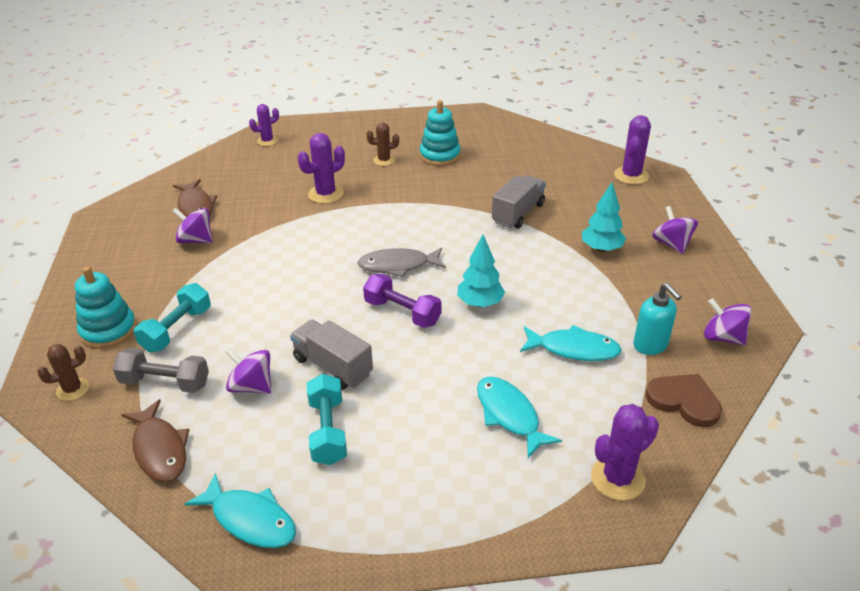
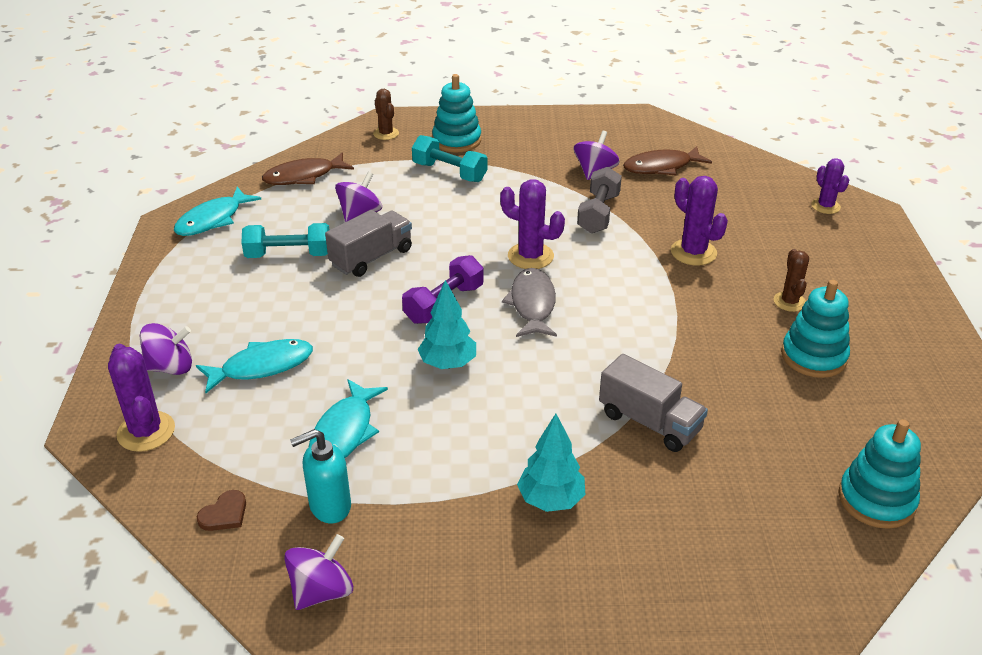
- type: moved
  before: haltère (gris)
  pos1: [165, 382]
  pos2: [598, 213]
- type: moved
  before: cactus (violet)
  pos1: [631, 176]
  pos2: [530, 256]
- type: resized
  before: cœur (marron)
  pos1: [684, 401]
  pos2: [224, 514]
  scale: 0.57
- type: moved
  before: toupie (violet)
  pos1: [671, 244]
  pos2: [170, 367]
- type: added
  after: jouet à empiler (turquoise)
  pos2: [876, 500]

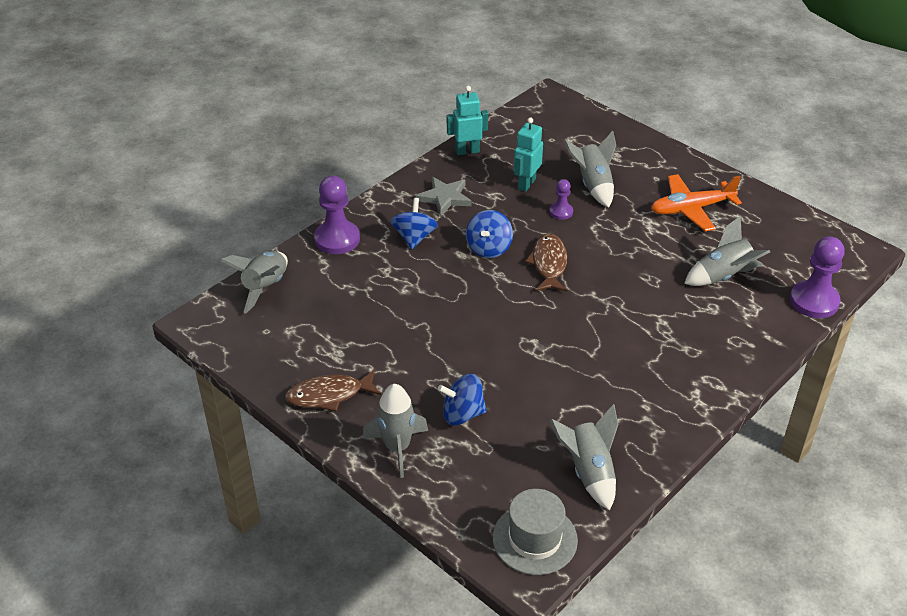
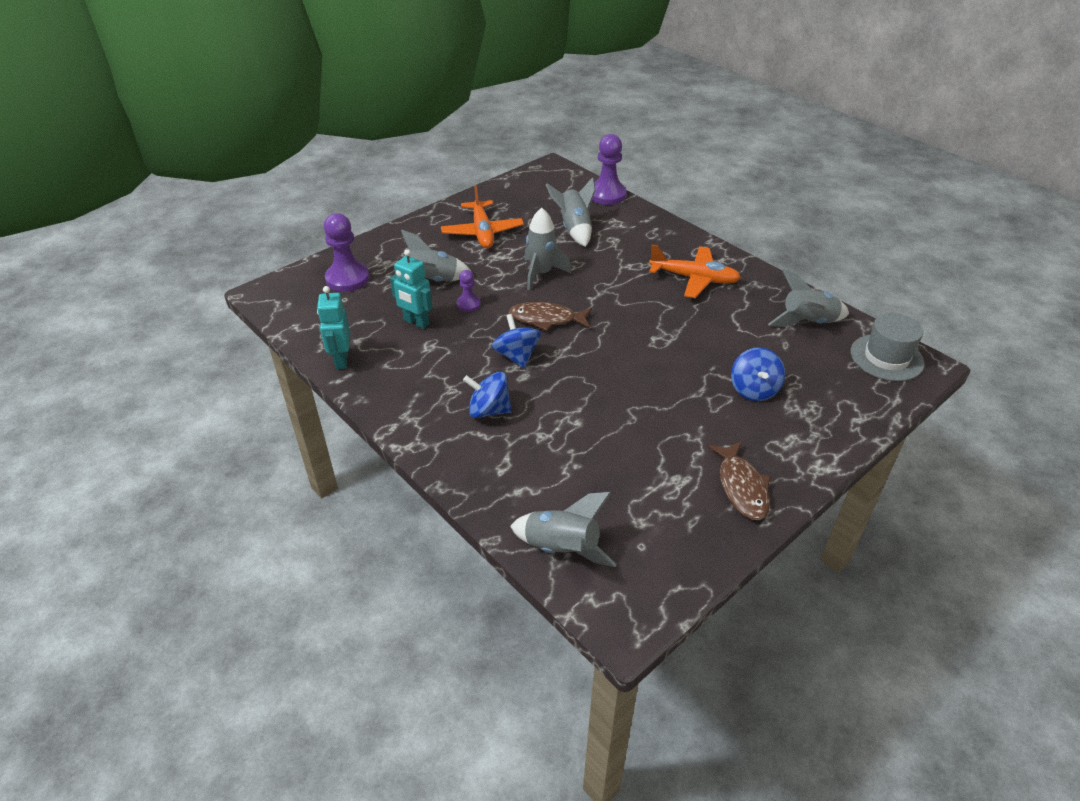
- type: moved
  before: pion (violet)
  pos1: [337, 239]
  pos2: [347, 279]
- type: moved
  before: fusée (gris)
  pos1: [397, 448]
  pos2: [541, 273]
- type: removed
  before: étoile (gris)
  pos1: [445, 198]
- type: turned
  before: toupie (bleu)
  pos1: [489, 248]
  pos2: [516, 356]
  turn: -135
- type: added
  after: avion (orange)
  pos2: [694, 278]

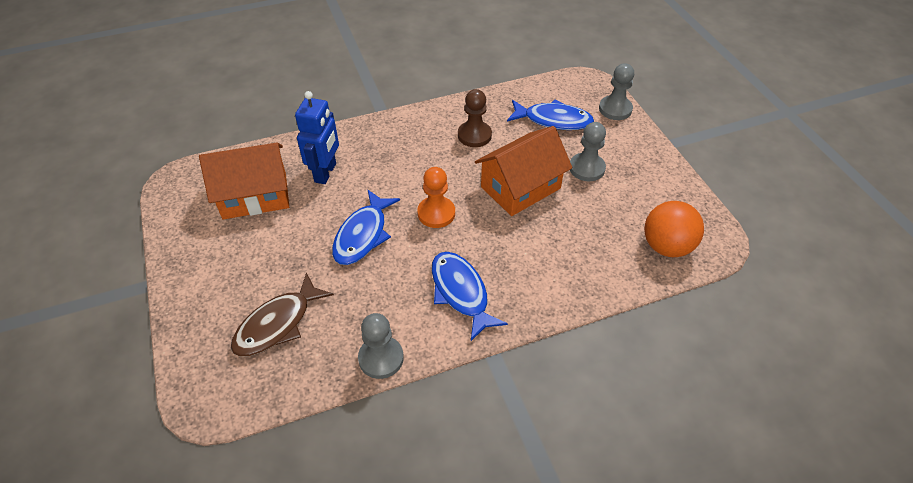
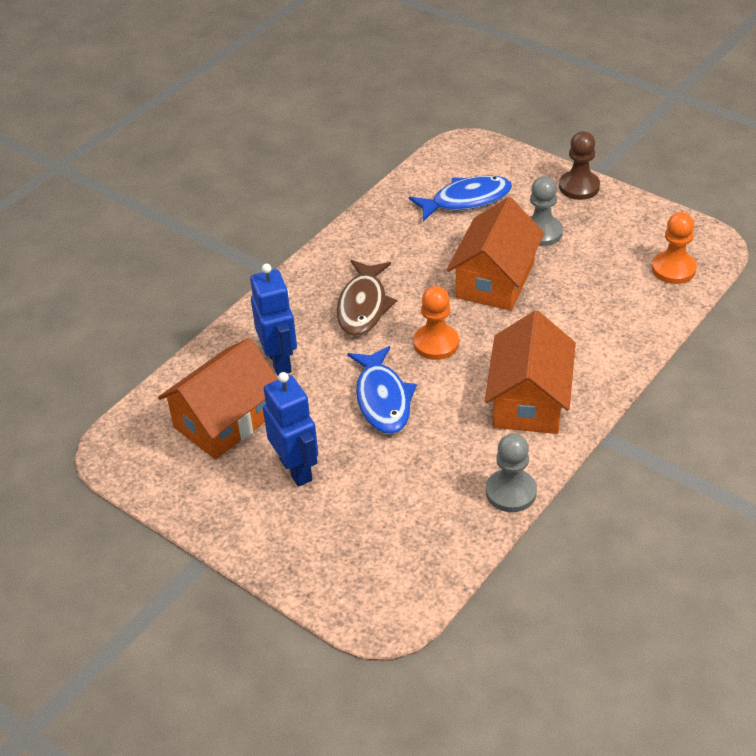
- type: moved
  before: poisson (marron)
  pos1: [277, 324]
  pos2: [363, 306]
- type: replaced
  before: poisson (bleu)
  after: maison (orange)
  pos1: [461, 292]
  pos2: [529, 400]
- type: moved
  before: pion (marron)
  pos1: [474, 135]
  pos2: [579, 187]
- type: removed
  before: pion (gris)
  pos1: [615, 109]
- type: replaced
  before: balle (orange)
  after: pion (orange)
  pos1: [666, 246]
  pos2: [673, 269]
- type: added
  after: robot (bleu)
  pos2: [296, 469]

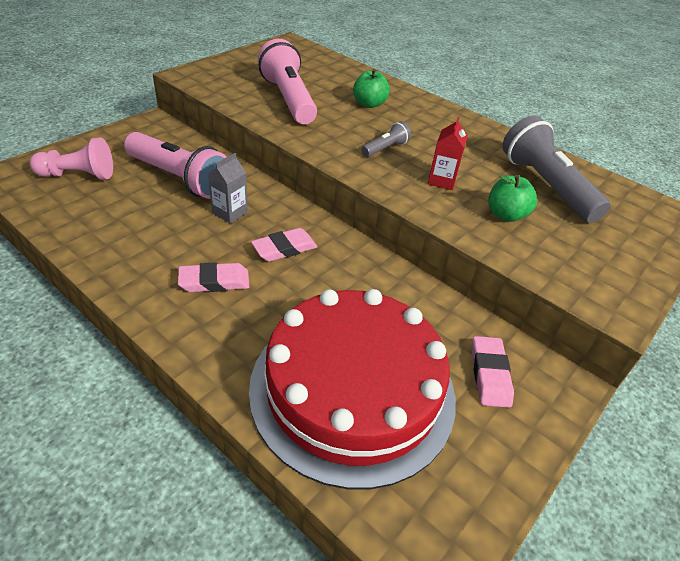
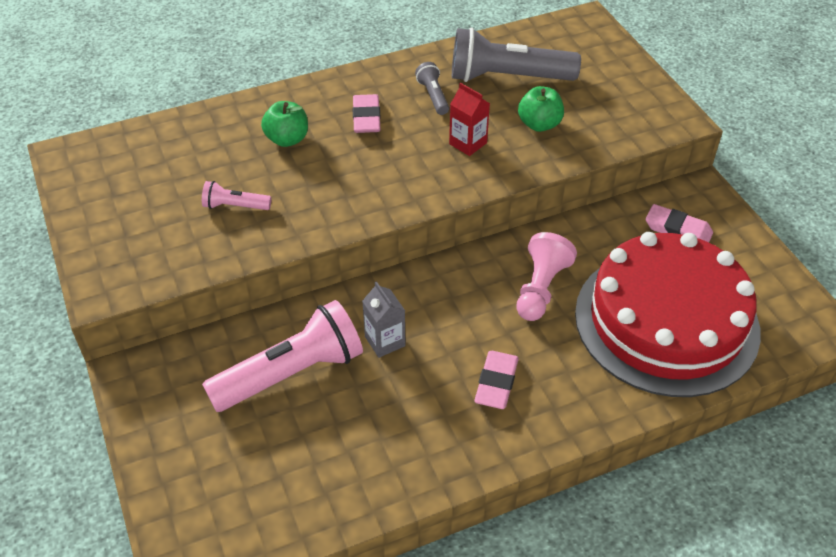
- type: moved
  before: pion (rose)
  pos1: [78, 175]
  pos2: [540, 288]
- type: moved
  before: gomme (rose)
  pos1: [284, 248]
  pos2: [366, 117]
- type: resized
  before: lampe de poche (rose)
  pos1: [288, 99]
  pos2: [235, 206]
  scale: 0.47
- type: moved
  before: lampe de poche (gris)
  pos1: [385, 148]
  pos2: [433, 96]

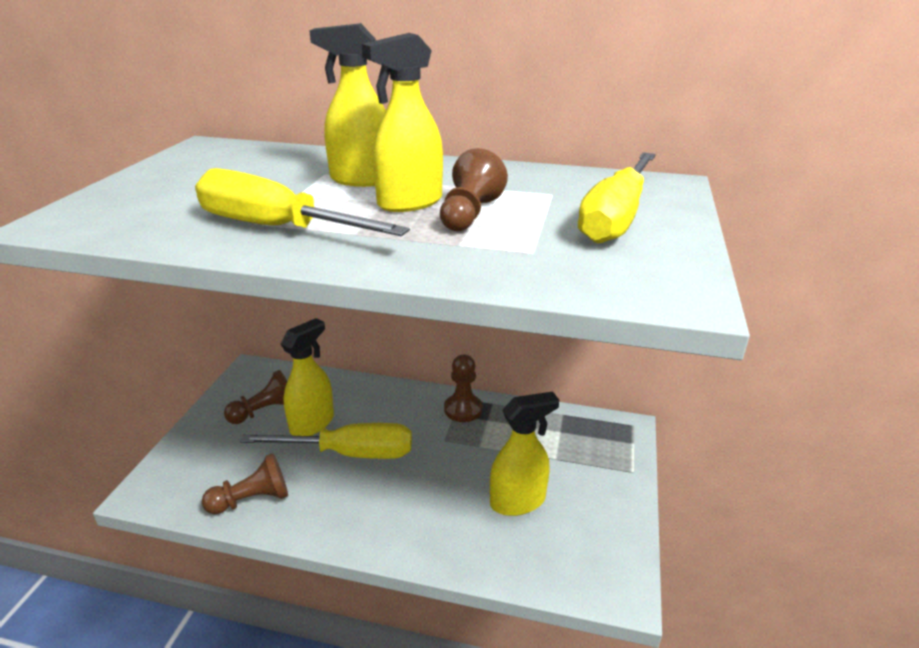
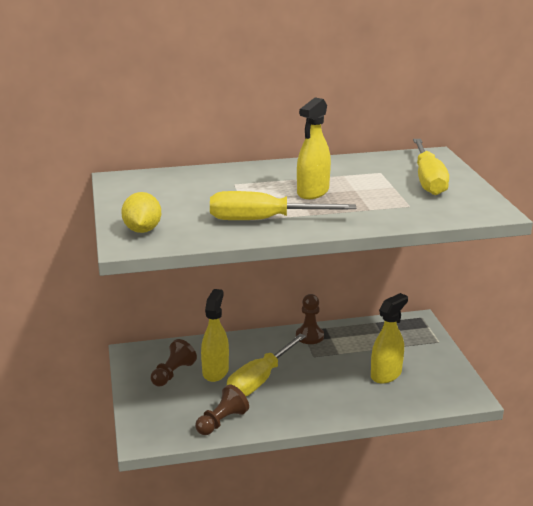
- type: turned
  before: tournevis (jaune)
  pos1: [350, 453]
  pos2: [259, 380]
  turn: 150
- type: removed
  before: vaporisateur (jaune)
  pos1: [361, 180]
- type: removed
  before: pion (marron)
  pos1: [469, 214]
- type: added
  after: citron (jaune)
  pos2: [142, 230]

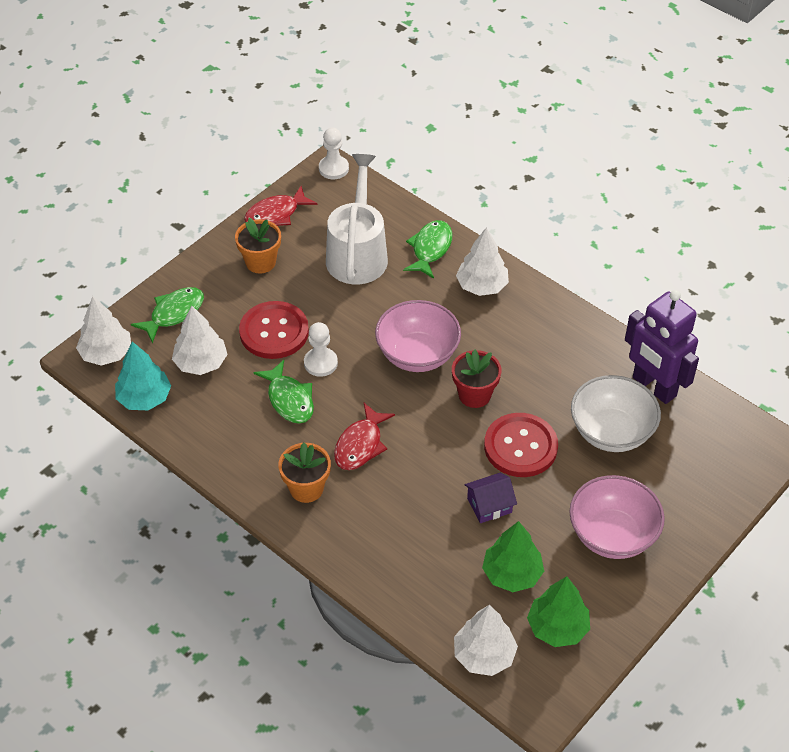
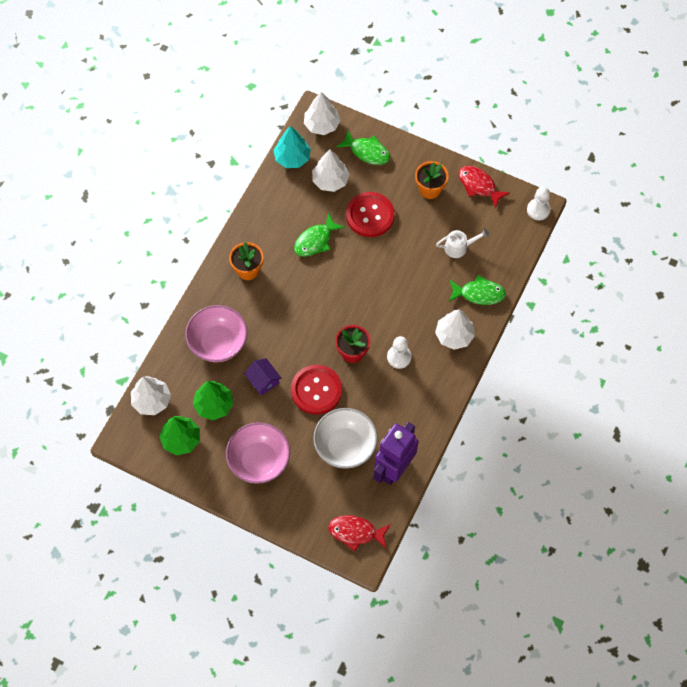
- type: moved
  before: pion (blanc)
  pos1: [320, 363]
  pos2: [399, 357]
- type: resized
  before: arrosoir (blanc)
  pos1: [357, 252]
  pos2: [459, 247]
  scale: 0.49
- type: moved
  before: poisson (rouge)
  pos1: [360, 445]
  pos2: [356, 532]
- type: moved
  before: bol (rose)
  pos1: [417, 355]
  pos2: [218, 343]

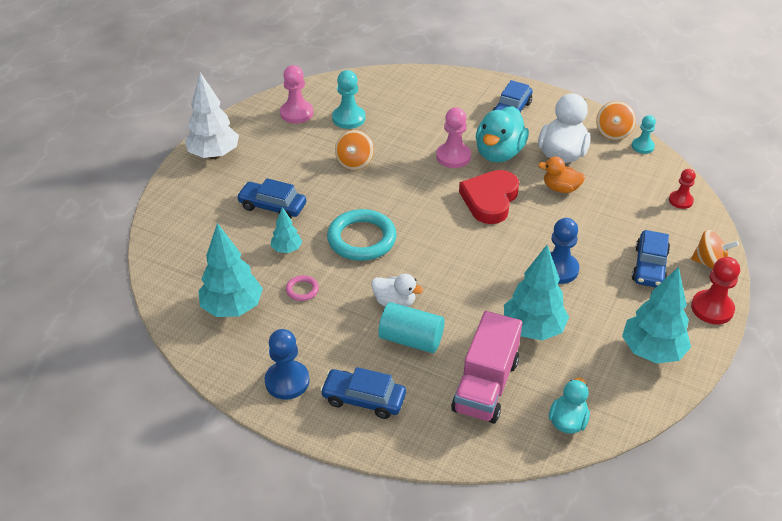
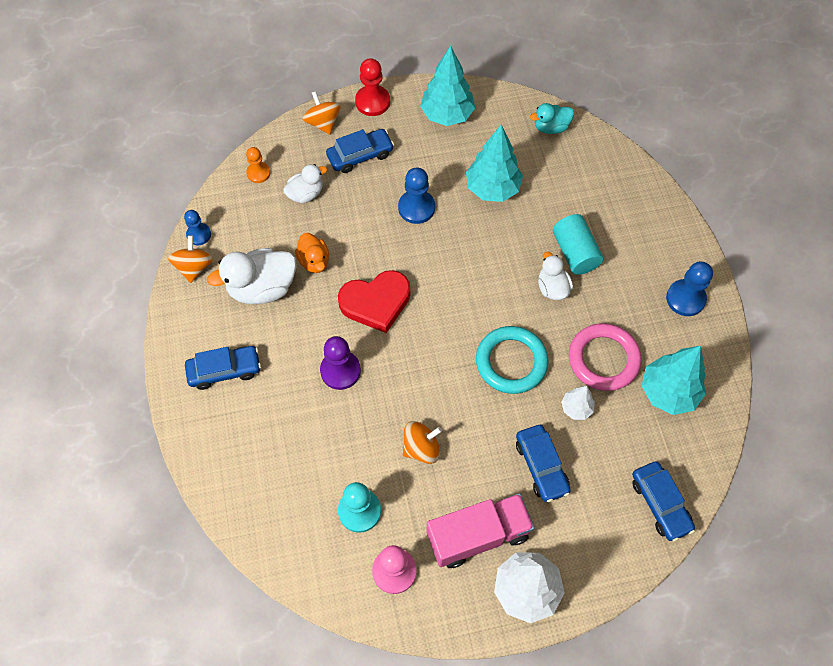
- type: recoloured
  before: arbre (turquoise)
  after: arbre (blanc)
  pos1: [287, 249]
  pos2: [576, 408]
- type: resized
  before: anneau (rose)
  pos1: [302, 290]
  pos2: [603, 359]
  scale: 2.21
- type: moved
  before: voiture (bleu)
  pos1: [363, 399]
  pos2: [660, 503]
- type: recoloured
  before: pion (rose)
  after: pion (violet)
  pos1: [453, 157]
  pos2: [340, 371]
- type: moved
  before: camion (rose)
  pos1: [485, 385]
  pos2: [478, 535]
- type: removed
  before: canard (turquoise)
  pos1: [499, 153]
- type: turned
  before: toupie (orange)
  pos1: [613, 133]
  pos2: [194, 267]
  turn: -60
- type: recoloured
  before: pion (turquoise)
  after: pion (bleu)
  pos1: [642, 146]
  pos2: [199, 235]
- type: recoloured
  before: pion (rouge)
  after: pion (orange)
  pos1: [680, 200]
  pos2: [258, 173]
- type: added
  after: canard (blanc)
  pos2: [306, 194]

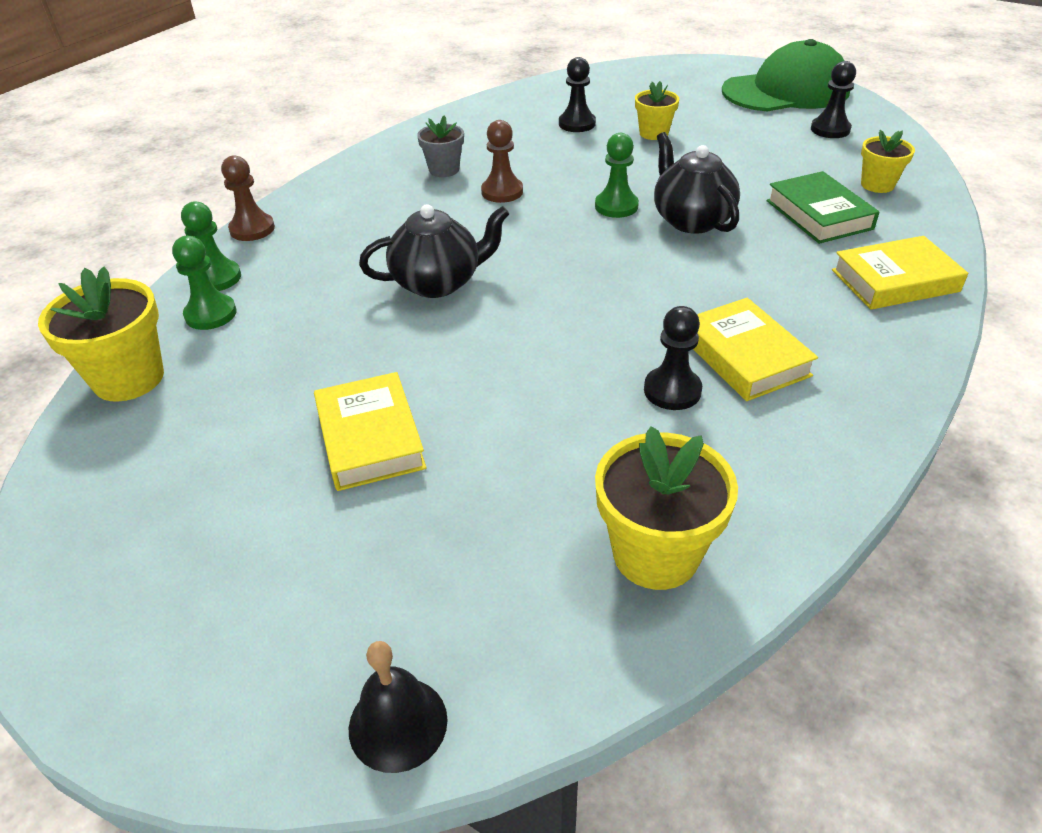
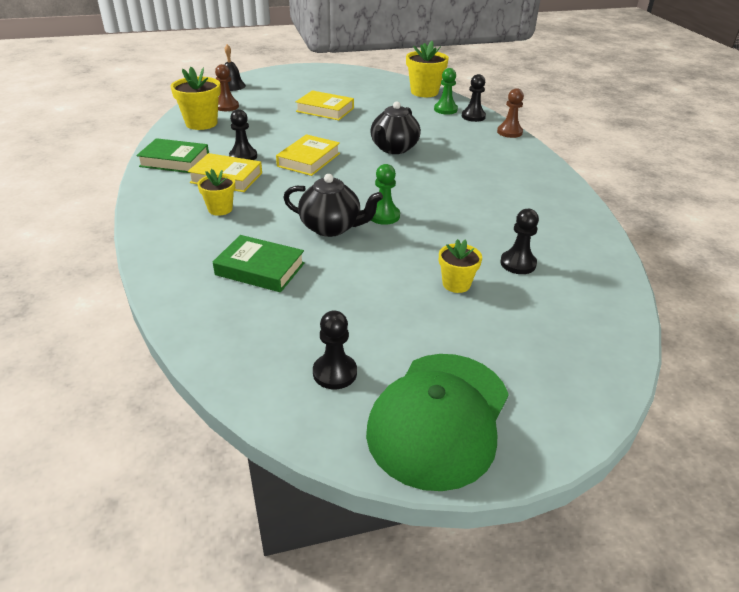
- type: recoloured
  before: pion (vert)
  after: pion (noir)
  pos1: [217, 278]
  pos2: [473, 116]
- type: removed
  before: pot de fleurs (gris)
  pos1: [444, 170]
- type: moved
  before: pion (marron)
  pos1: [502, 192]
  pos2: [227, 106]
- type: moved
  before: livre (jaune)
  pos1: [895, 281]
  pos2: [309, 160]
- type: moved
  before: pot de fleurs (jaune)
  pos1: [877, 185]
  pos2: [220, 209]
- type: added
  after: livre (vert)
  pos2: [175, 161]

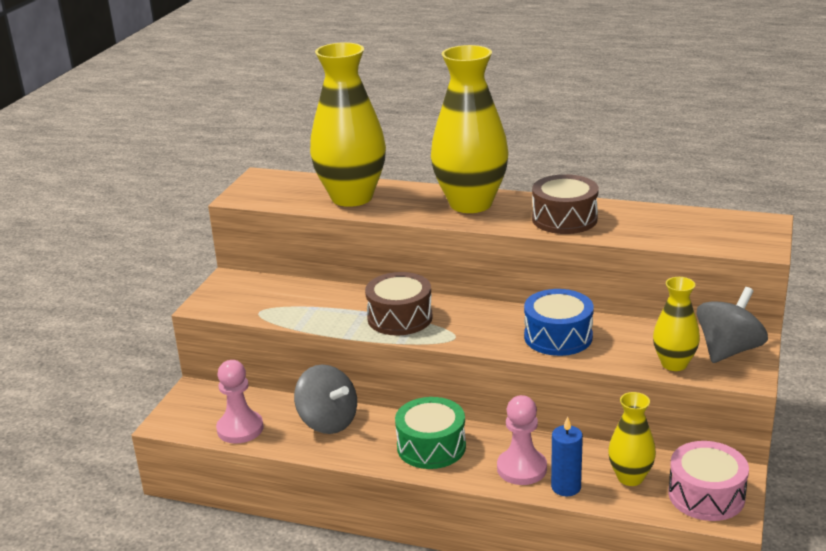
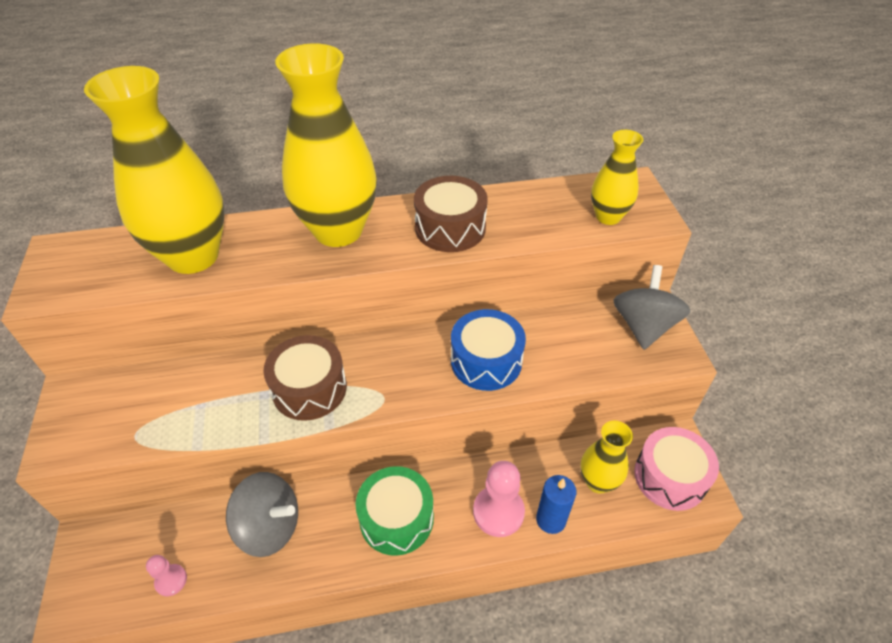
- type: resized
  before: pion (rose)
  pos1: [240, 429]
  pos2: [171, 580]
  scale: 0.55
- type: moved
  before: vase (jaune)
  pos1: [674, 364]
  pos2: [608, 217]

